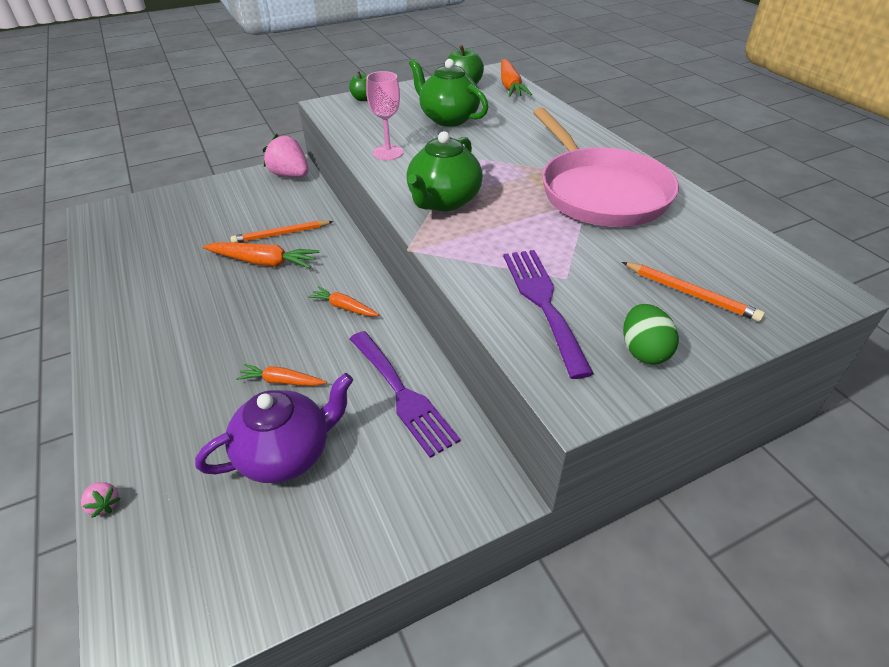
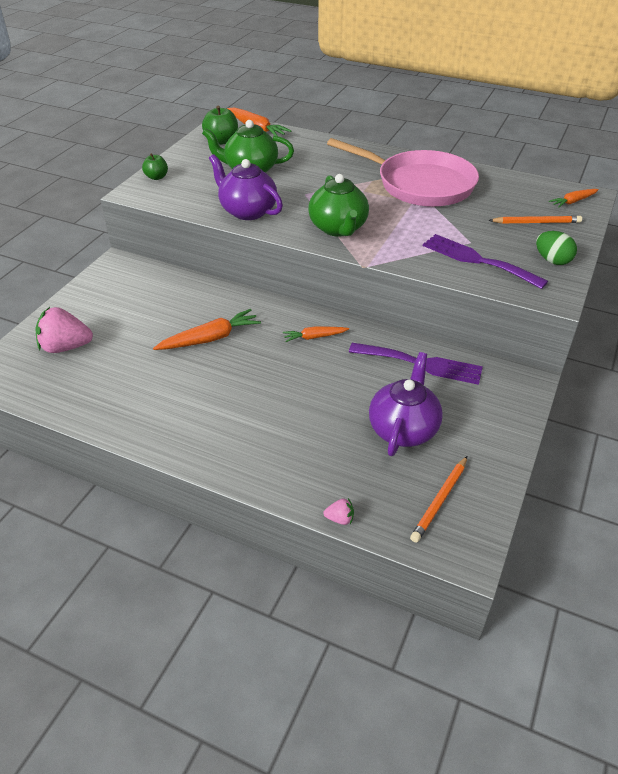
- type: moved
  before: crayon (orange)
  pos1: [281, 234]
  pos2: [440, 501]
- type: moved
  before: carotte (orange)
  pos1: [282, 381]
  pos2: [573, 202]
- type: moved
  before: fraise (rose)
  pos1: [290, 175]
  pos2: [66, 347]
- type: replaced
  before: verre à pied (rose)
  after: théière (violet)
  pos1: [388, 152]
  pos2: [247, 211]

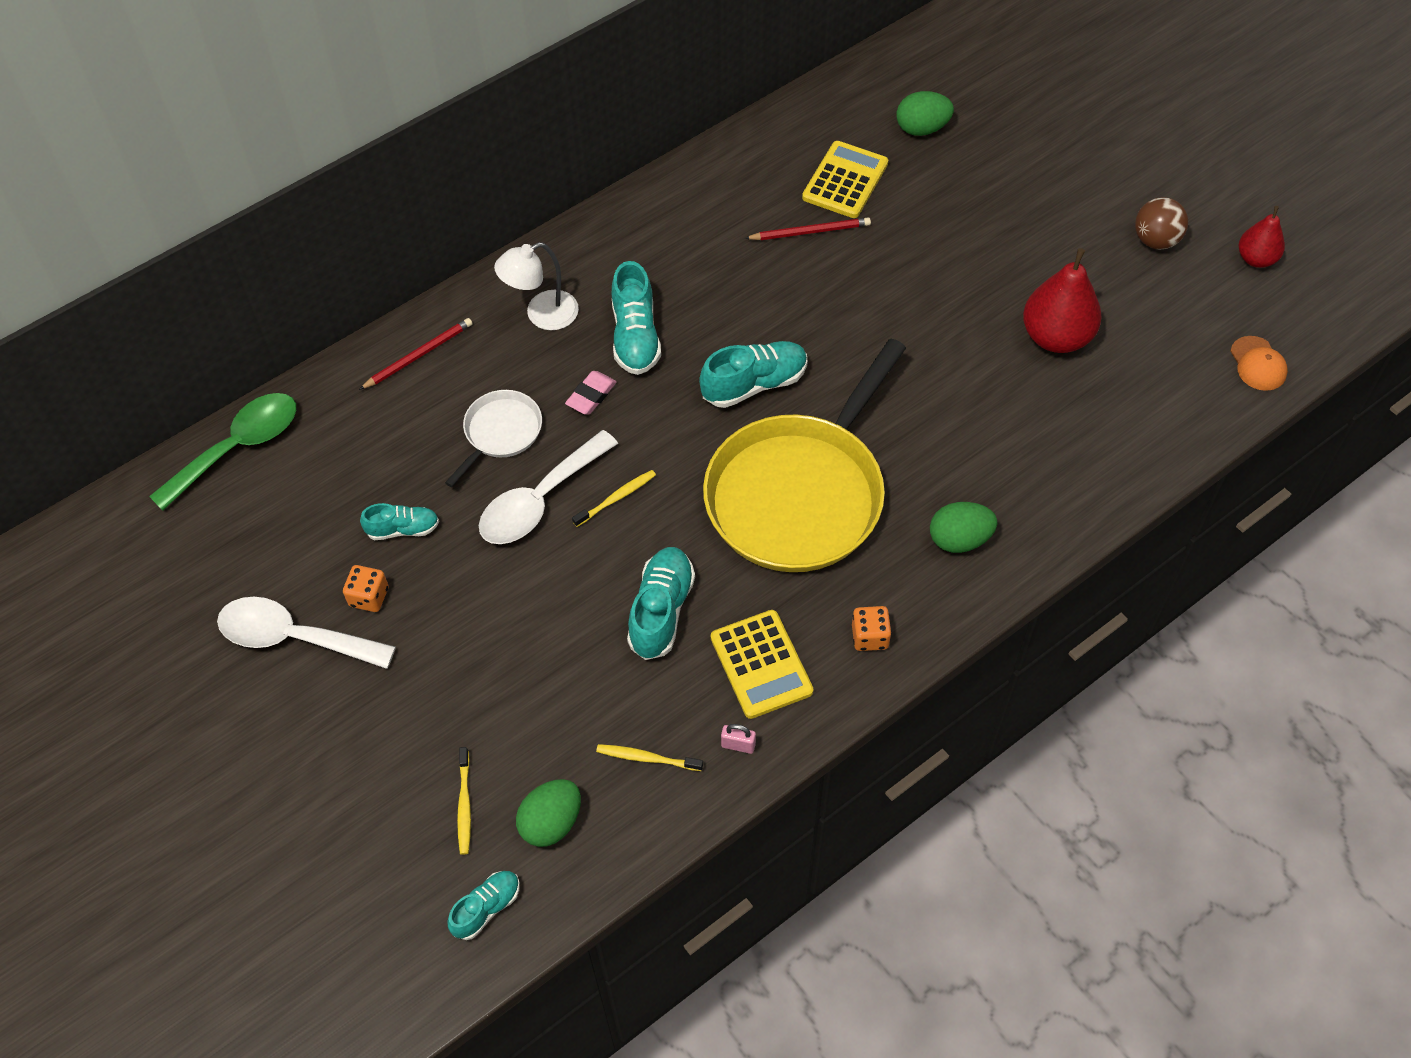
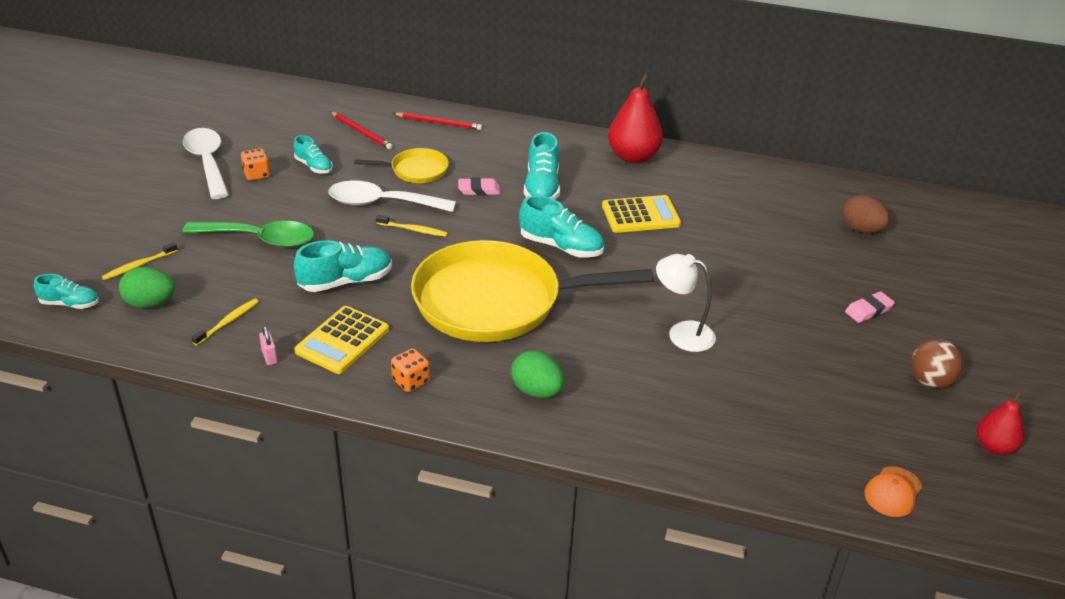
- type: moved
  before: cuillère (vert)
  pos1: [238, 447]
  pos2: [260, 239]
- type: recoloured
  before: poêle (blanc)
  after: poêle (jaune)
  pos1: [500, 432]
  pos2: [416, 170]
- type: moved
  before: lampe (blanc)
  pos1: [542, 315]
  pos2: [682, 333]
- type: turned
  before: brosse à dents (jaune)
  pos1: [647, 758]
  pos2: [228, 322]
  turn: 60
- type: turned
  before: chaussure (turquoise)
  pos1: [635, 336]
  pos2: [542, 187]
  turn: -45
- type: moved
  before: crayon (rouge)
  pos1: [810, 231]
  pos2: [361, 132]
- type: moved
  before: calculatrice (jaune)
  pos1: [845, 180]
  pos2: [640, 215]
- type: recoloured
  before: œuf (vert)
  after: œuf (marron)
  pos1: [922, 128]
  pos2: [861, 229]
- type: moved
  before: poire (rouge)
  pos1: [1056, 337]
  pos2: [633, 157]
- type: added
  after: gomme (rose)
  pos2: [868, 310]

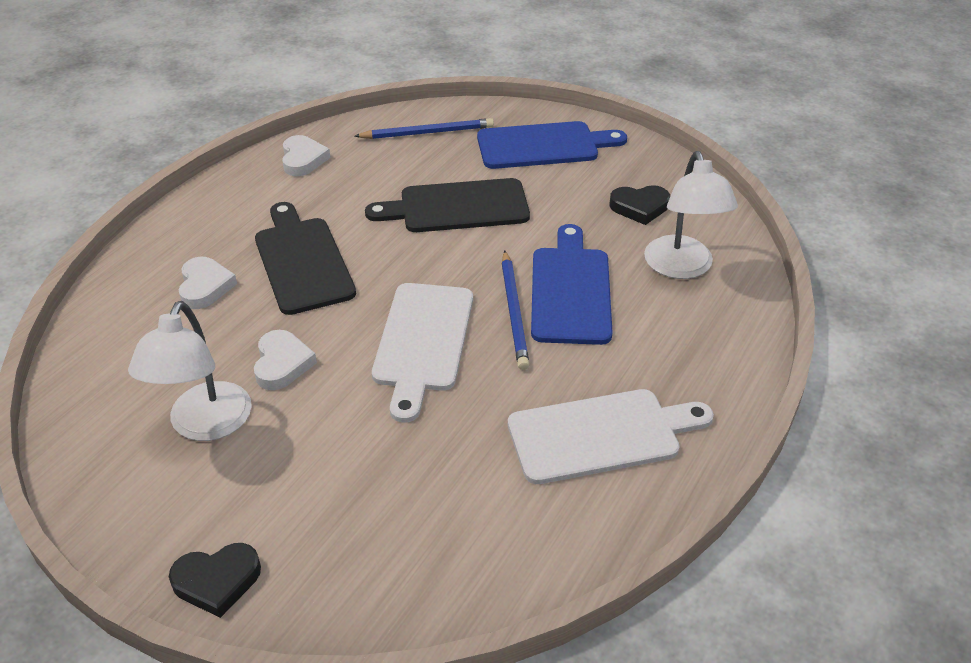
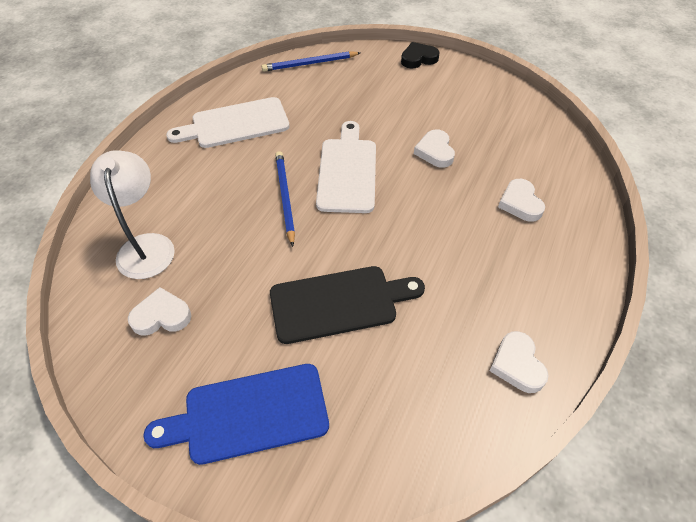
- type: removed
  before: lampe (blanc)
  pos1: [205, 425]
- type: removed
  before: planche à découper (noir)
  pos1: [302, 261]
- type: moved
  before: crayon (bleu)
  pos1: [427, 133]
  pos2: [310, 64]
- type: removed
  before: planche à découper (bleu)
  pos1: [570, 290]
- type: recoloured
  before: cœur (noir)
  after: cœur (blanc)
  pos1: [639, 207]
  pos2: [161, 316]

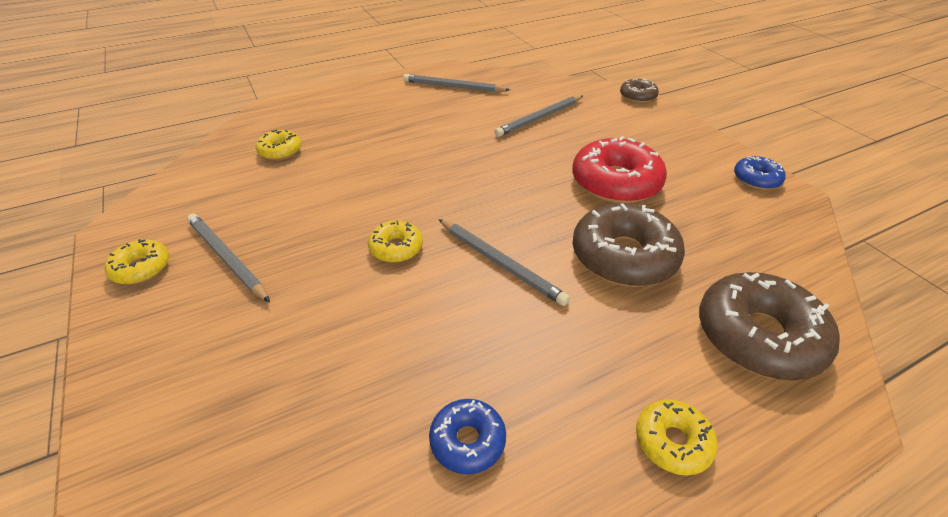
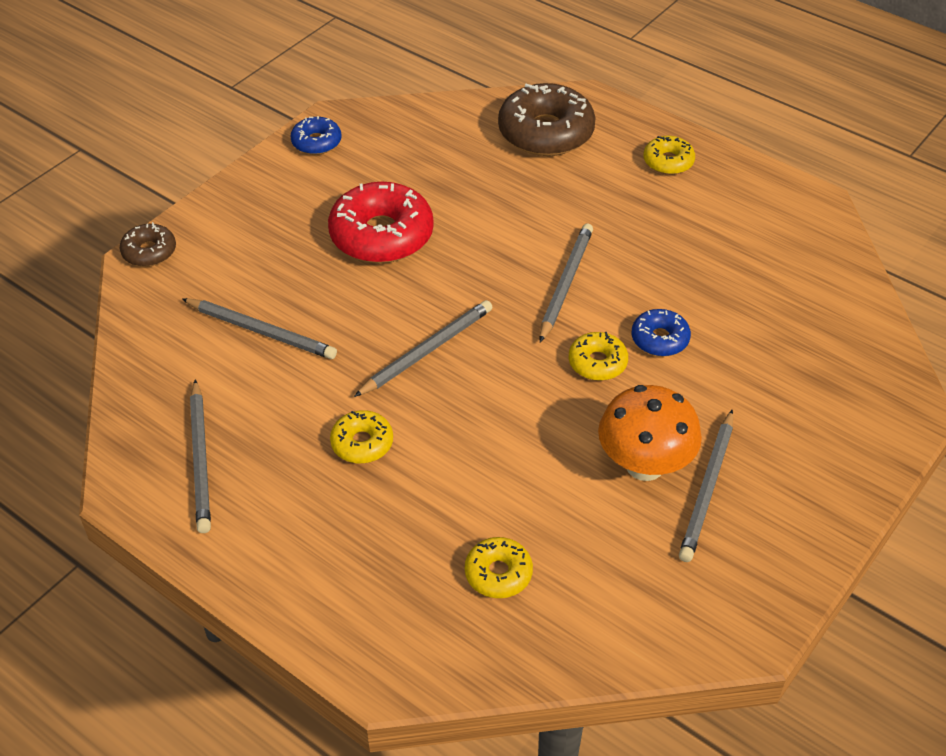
- type: moved
  before: beignet (jaune)
  pos1: [141, 268]
  pos2: [362, 443]
- type: moved
  before: beignet (bleu)
  pos1: [467, 441]
  pos2: [660, 339]
- type: removed
  before: beignet (marron)
  pos1: [623, 256]
- type: added
  after: crayon (gris)
  pos2: [427, 350]
- type: added
  after: champignon (orange)
  pos2: [644, 465]

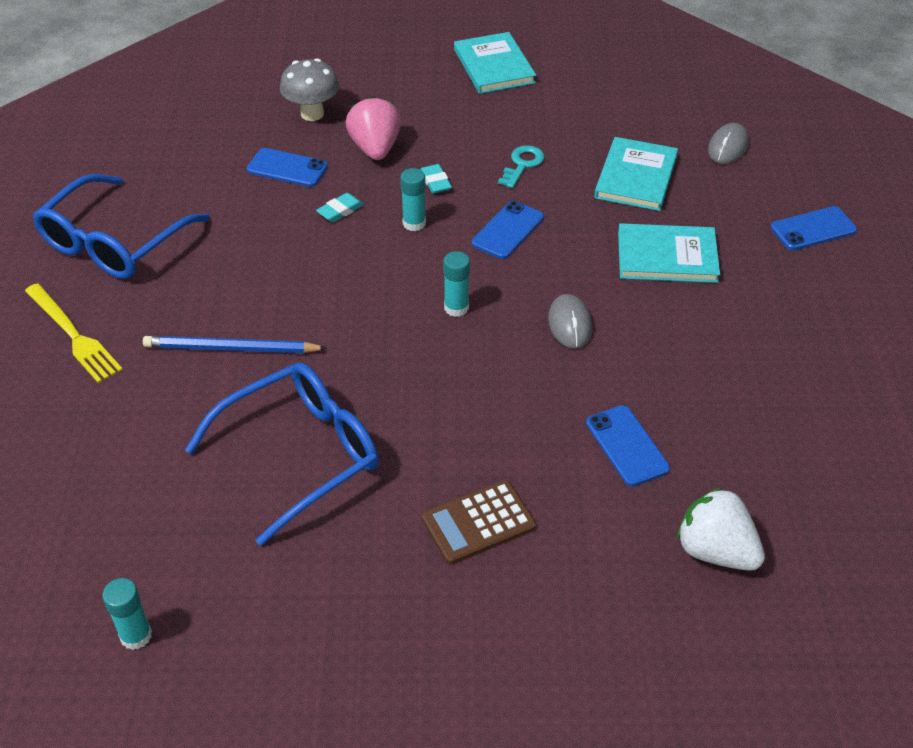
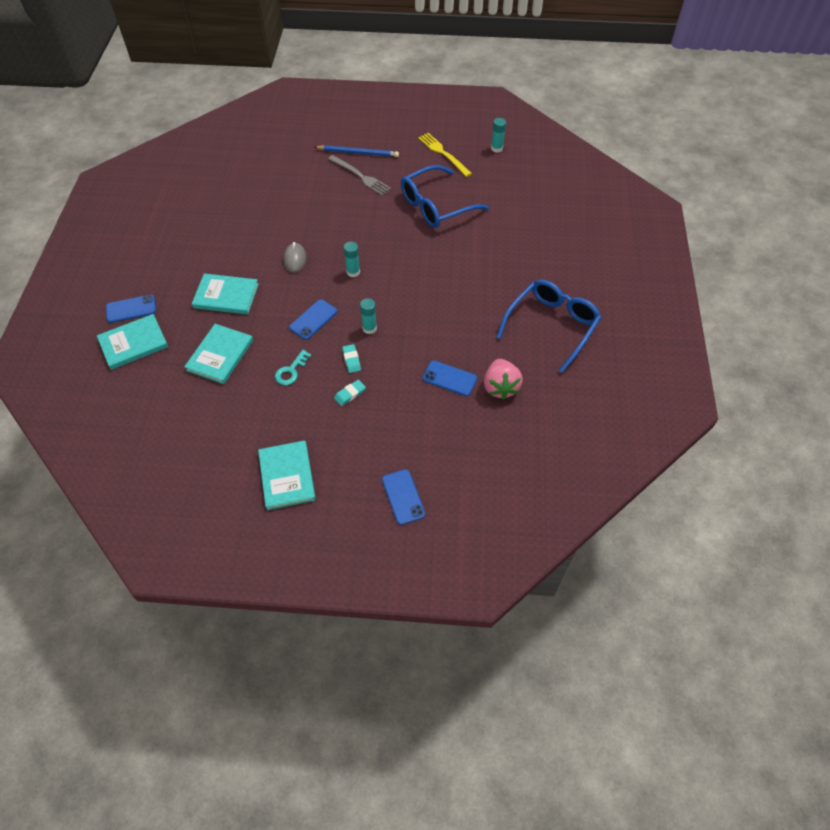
- type: moved
  before: fourchette (jaune)
  pos1: [73, 335]
  pos2: [443, 153]
- type: moved
  before: crayon (bleu)
  pos1: [231, 348]
  pos2: [358, 153]
- type: removed
  before: champignon (gris)
  pos1: [312, 114]
- type: moved
  before: gomme (turquoise)
  pos1: [340, 210]
  pos2: [350, 394]
- type: moved
  before: fraise (rose)
  pos1: [375, 149]
  pos2: [500, 387]
- type: replaced
  before: calculatrice (marron)
  after: fourchette (gris)
  pos1: [478, 522]
  pos2: [360, 176]
- type: moved
  before: téléphone (bleu)
  pos1: [627, 446]
  pos2: [403, 497]
- type: removed
  before: fraise (blanc)
  pos1: [715, 551]
- type: removed
  before: souris (gris)
  pos1: [728, 147]
- type: added
  after: livre (turquoise)
  pos2: [133, 343]

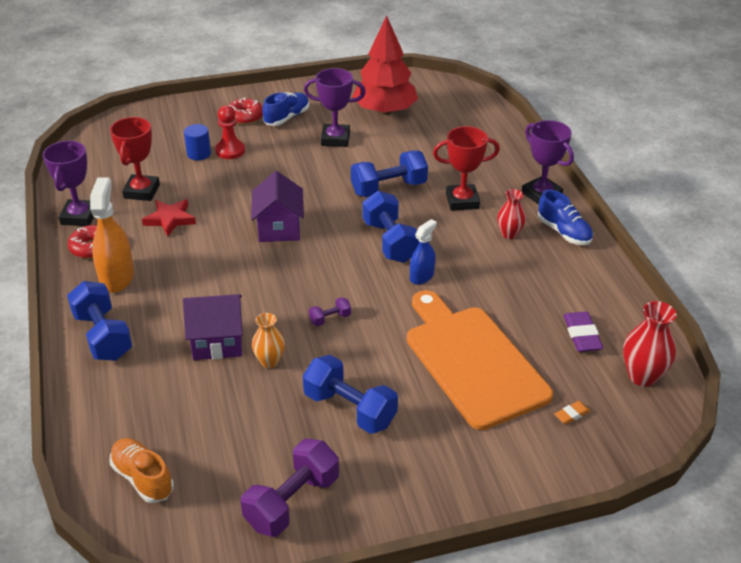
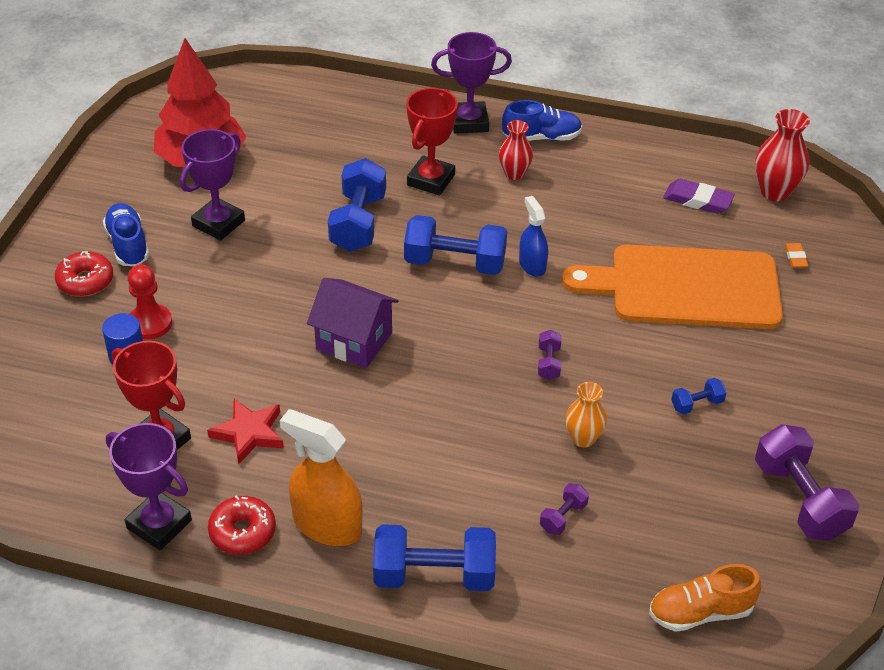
- type: removed
  before: maison (violet)
  pos1: [217, 342]
- type: resized
  before: haltère (bleu)
  pos1: [350, 409]
  pos2: [697, 404]
  scale: 0.47
- type: added
  after: haltère (violet)
  pos2: [563, 517]

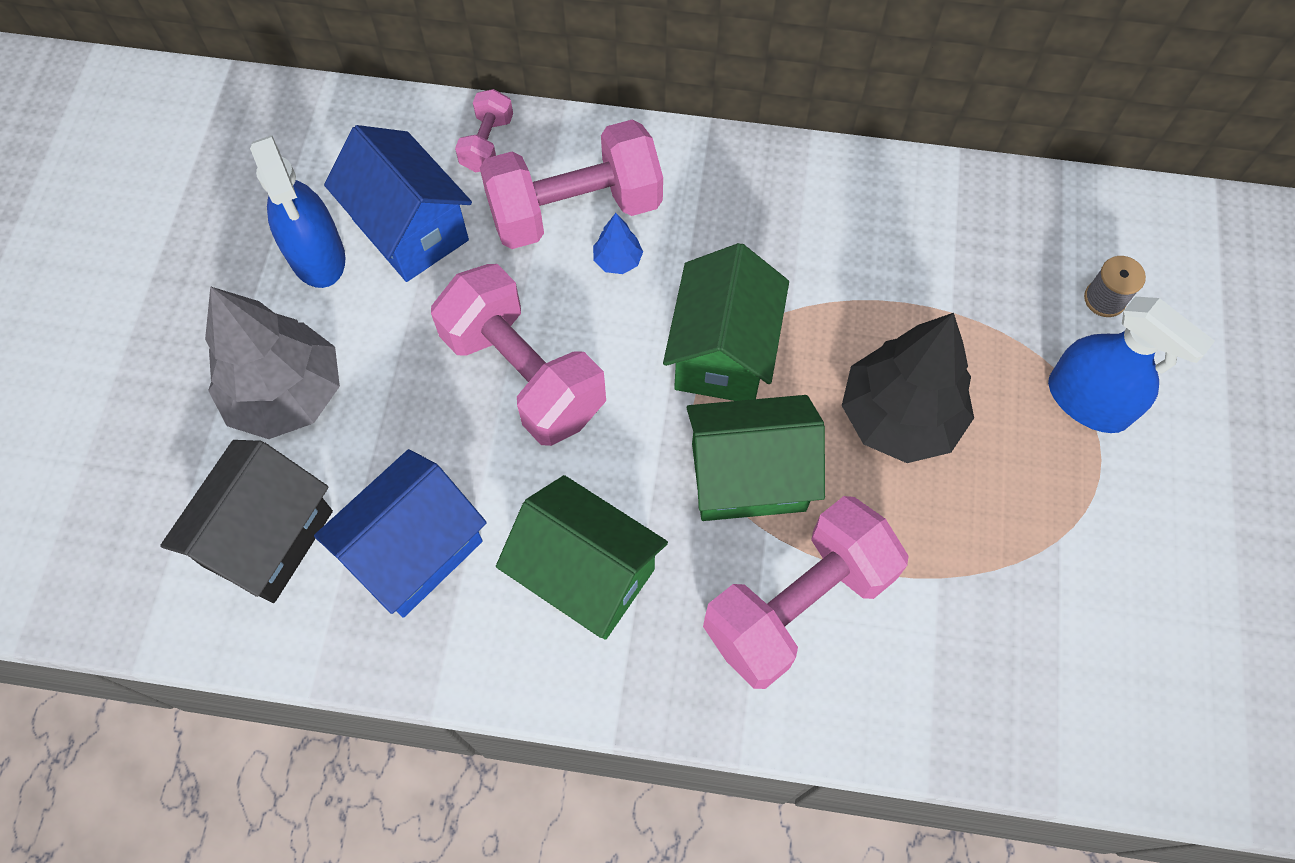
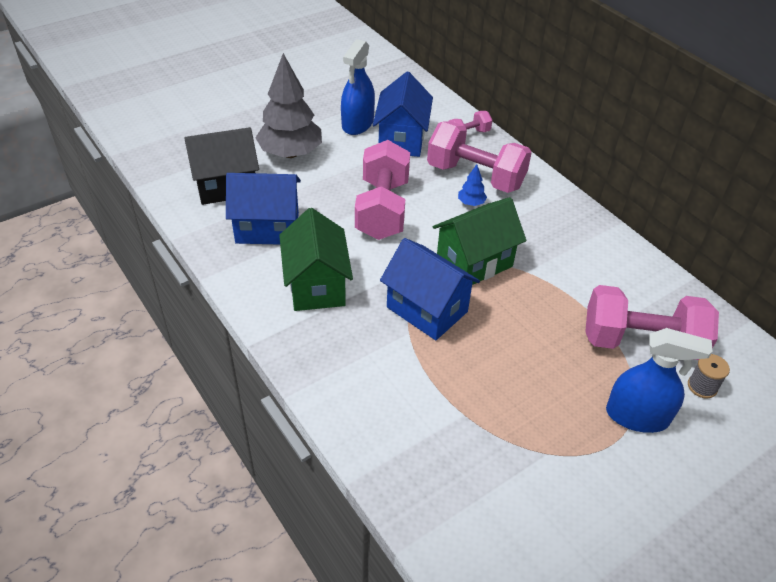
- type: recoloured
  before: maison (vert)
  after: maison (bleu)
  pos1: [748, 477]
  pos2: [427, 309]
- type: moved
  before: haltère (rose)
  pos1: [798, 604]
  pos2: [641, 342]
- type: removed
  before: arbre (noir)
  pos1: [899, 417]
- type: turned
  before: vaporisateur (bleu)
  pos1: [1088, 401]
  pos2: [637, 416]
  turn: -75

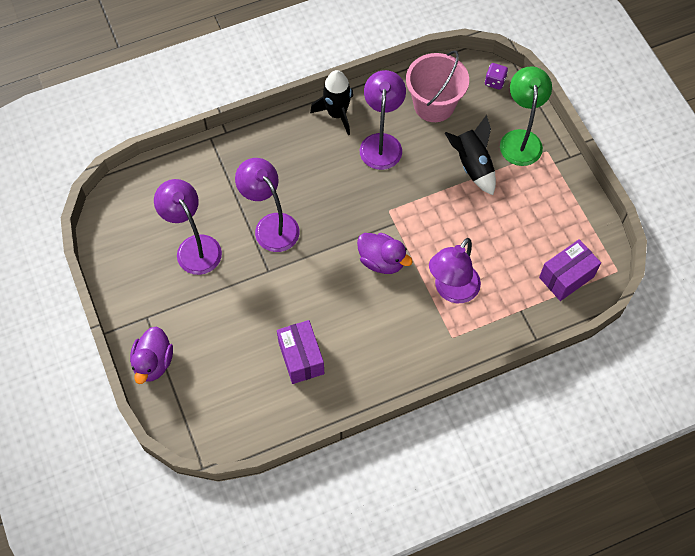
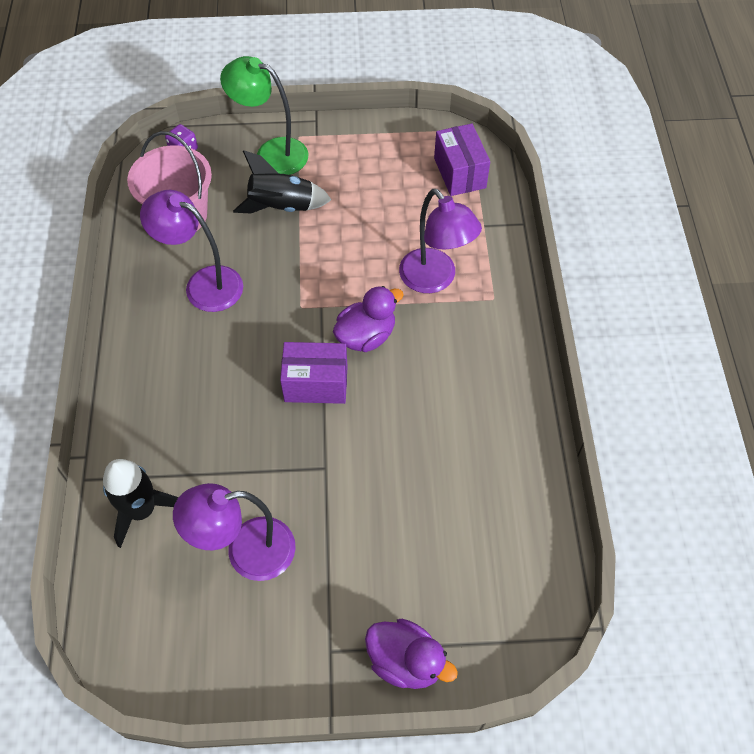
- type: removed
  before: lampe (violet)
  pos1: [271, 225]
- type: moved
  before: boîte (violet)
  pos1: [301, 358]
  pos2: [316, 384]
- type: moved
  before: fusée (noir)
  pos1: [337, 114]
  pos2: [141, 510]

